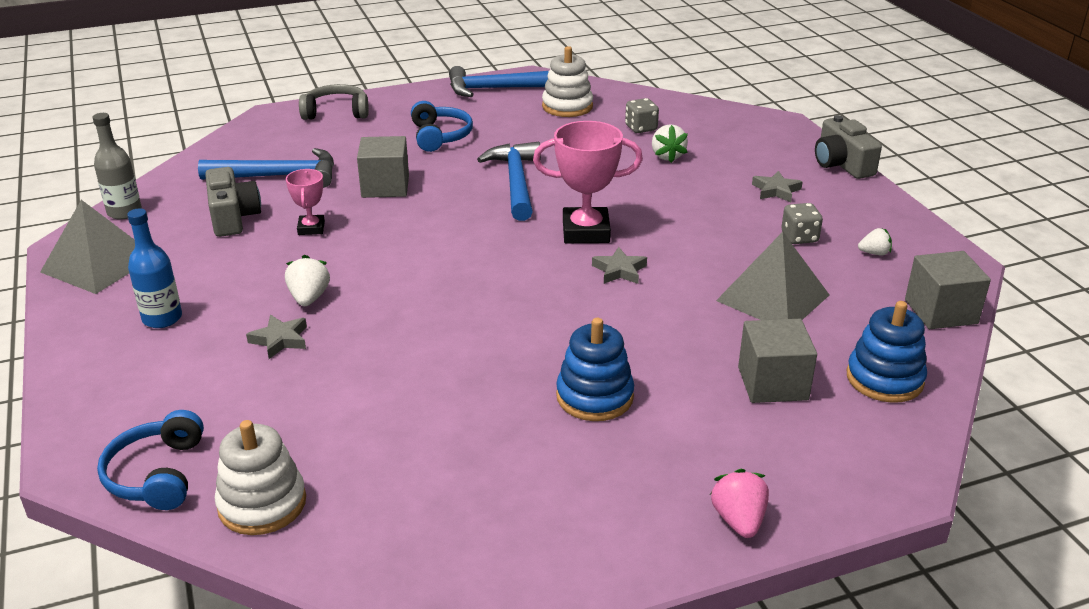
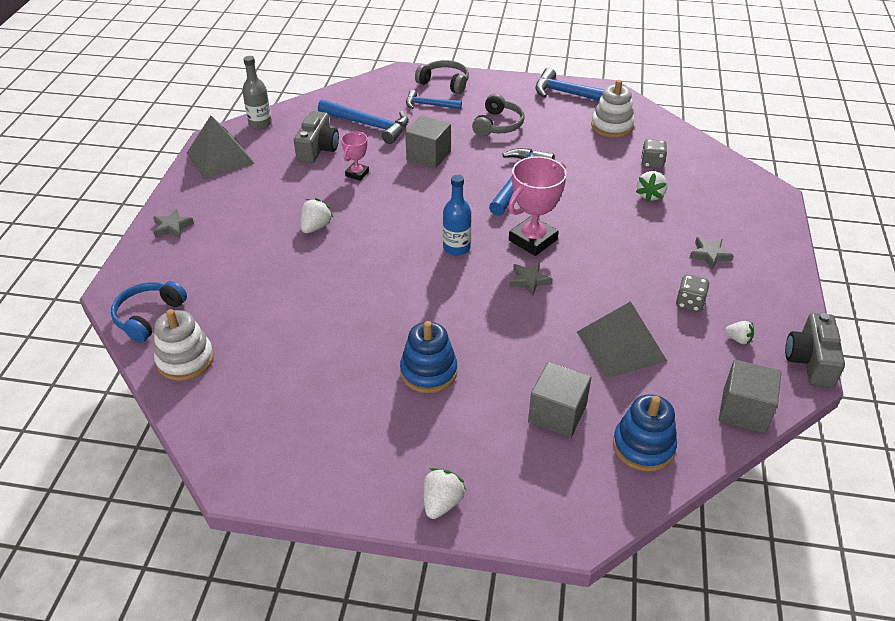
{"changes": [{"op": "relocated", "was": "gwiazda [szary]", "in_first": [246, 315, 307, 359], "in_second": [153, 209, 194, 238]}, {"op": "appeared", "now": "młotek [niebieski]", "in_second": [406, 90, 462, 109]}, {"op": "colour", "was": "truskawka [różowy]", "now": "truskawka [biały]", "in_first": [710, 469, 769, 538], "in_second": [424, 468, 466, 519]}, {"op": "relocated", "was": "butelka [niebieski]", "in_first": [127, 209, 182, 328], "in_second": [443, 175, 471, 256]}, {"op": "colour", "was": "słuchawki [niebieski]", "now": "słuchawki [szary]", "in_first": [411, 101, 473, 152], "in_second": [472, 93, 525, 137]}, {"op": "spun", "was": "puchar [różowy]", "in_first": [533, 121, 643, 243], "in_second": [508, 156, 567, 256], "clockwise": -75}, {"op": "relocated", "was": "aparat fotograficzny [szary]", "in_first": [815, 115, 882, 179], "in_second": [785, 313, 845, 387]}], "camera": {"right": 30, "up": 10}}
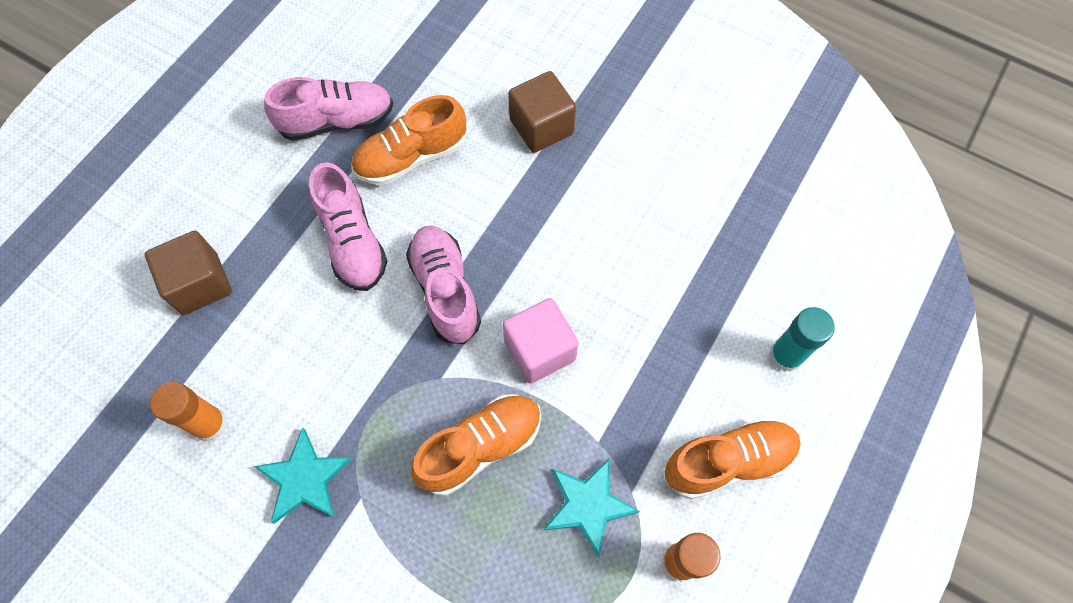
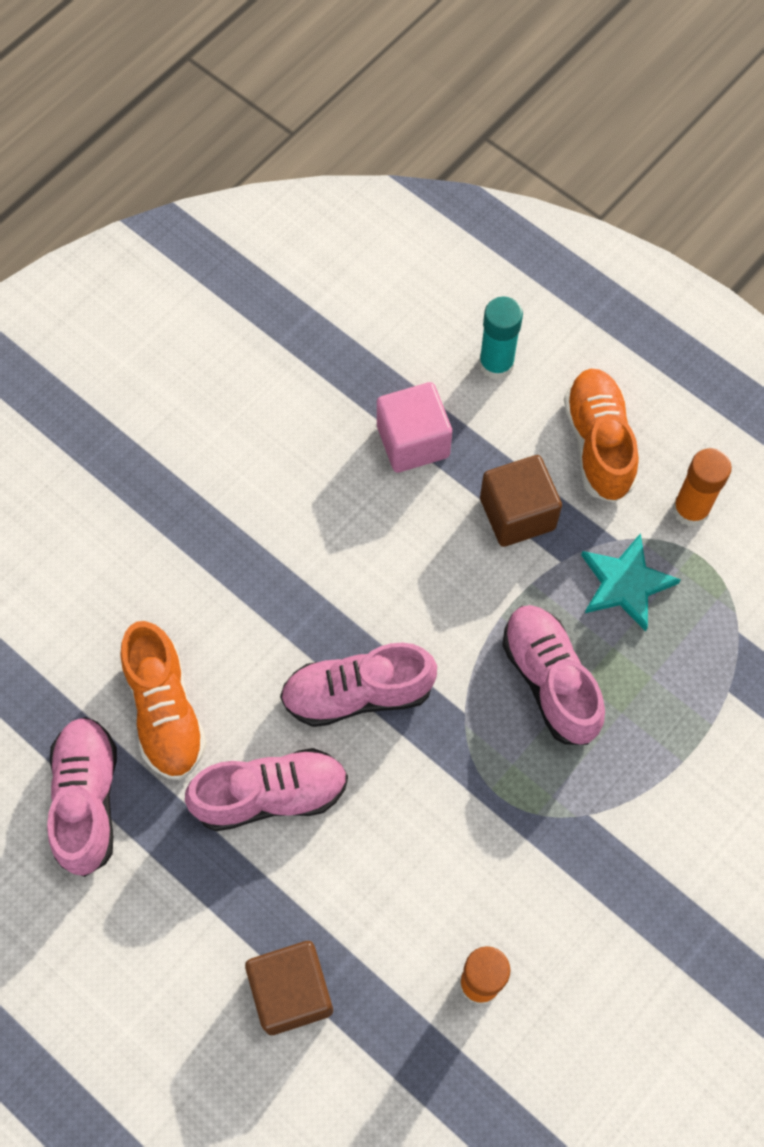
{"changes": [{"op": "relocated", "was": "sześcian [różowy]", "in_first": [502, 298, 579, 384], "in_second": [377, 382, 452, 473]}, {"op": "relocated", "was": "sześcian [brązowy]", "in_first": [508, 71, 576, 153], "in_second": [480, 455, 562, 547]}, {"op": "colour", "was": "but [pomarańczowy]", "now": "but [różowy]", "in_first": [411, 394, 541, 496], "in_second": [502, 605, 605, 745]}, {"op": "missing", "was": "gwiazda [turkusowy]", "in_first": [254, 427, 352, 524]}], "camera": {"right": -80, "up": 0}}
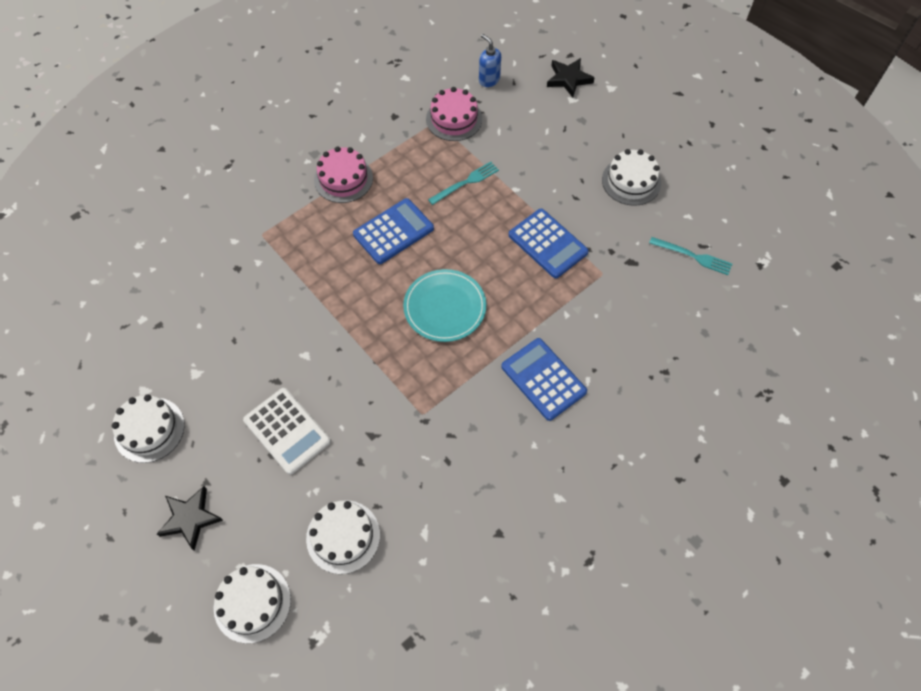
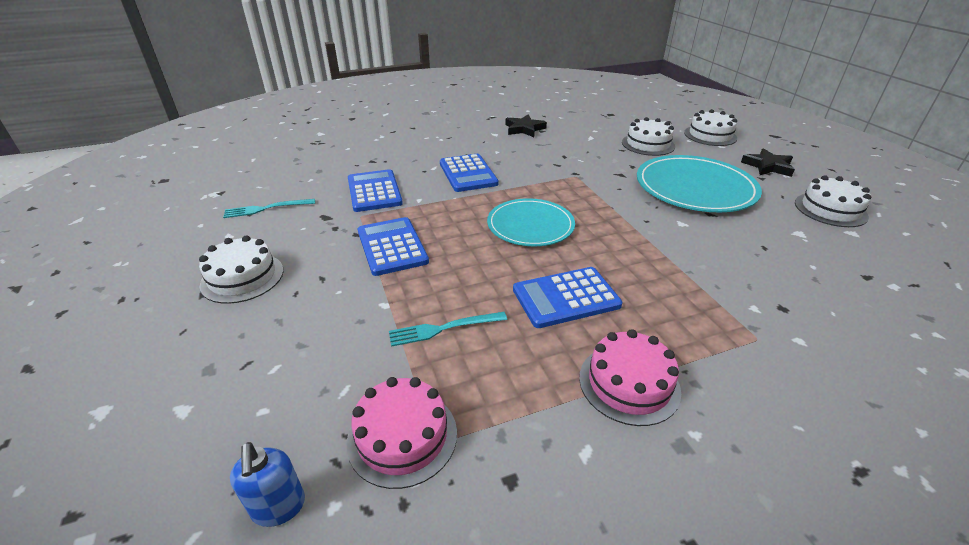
{"changes": [{"op": "spun", "was": "widelec [turkusowy]", "in_first": [649, 237, 732, 275], "in_second": [223, 199, 315, 218], "clockwise": -60}, {"op": "appeared", "now": "kalkulator [niebieski]", "in_second": [348, 169, 403, 212]}, {"op": "relocated", "was": "gwiazda [czarny]", "in_first": [547, 58, 595, 97], "in_second": [505, 114, 547, 137]}, {"op": "exchanged", "was": "kalkulator [biały]", "now": "talerz [turkusowy]", "in_first": [243, 388, 331, 475], "in_second": [637, 155, 762, 212]}], "camera": {"right": -160, "up": -25}}
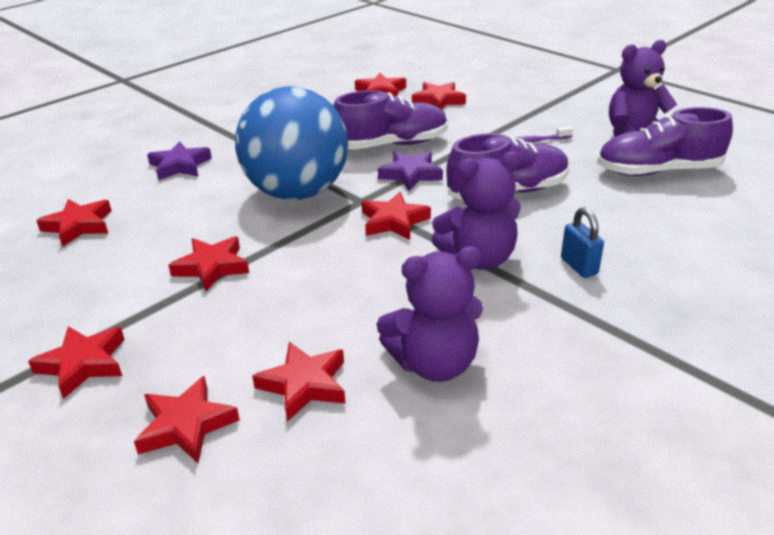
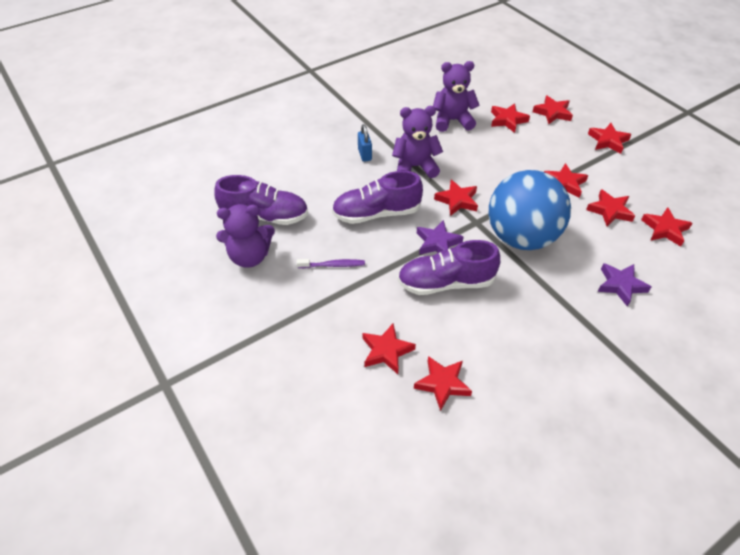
{"changes": [{"op": "appeared", "now": "gwiazda [czerwony]", "in_second": [586, 189, 635, 226]}], "camera": {"right": -170, "up": 15}}
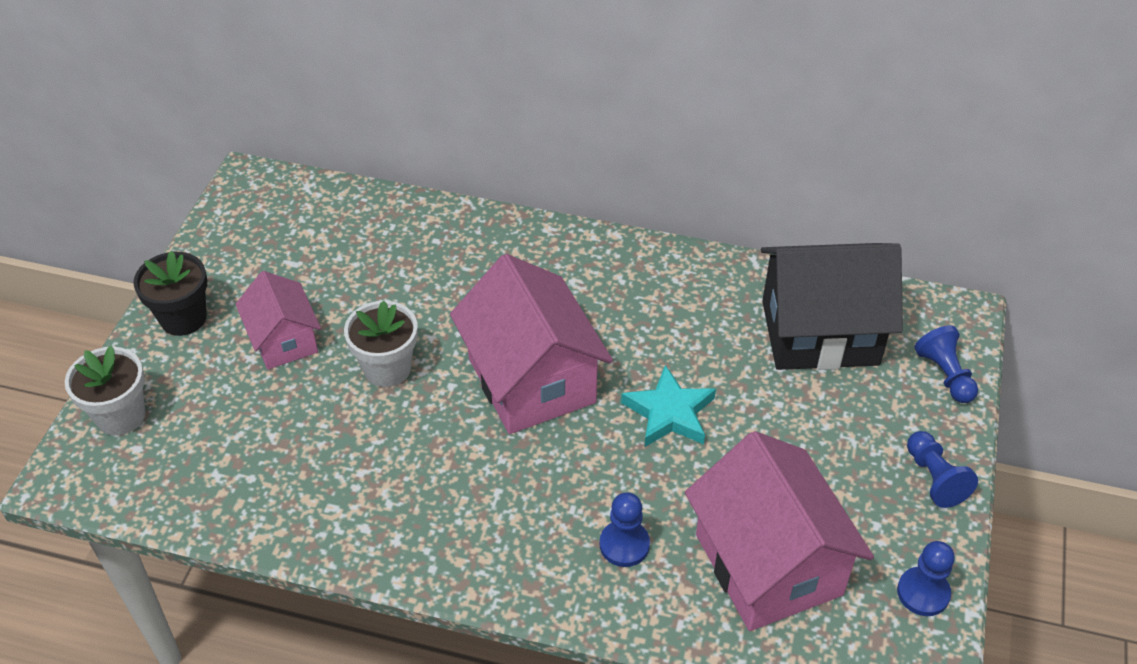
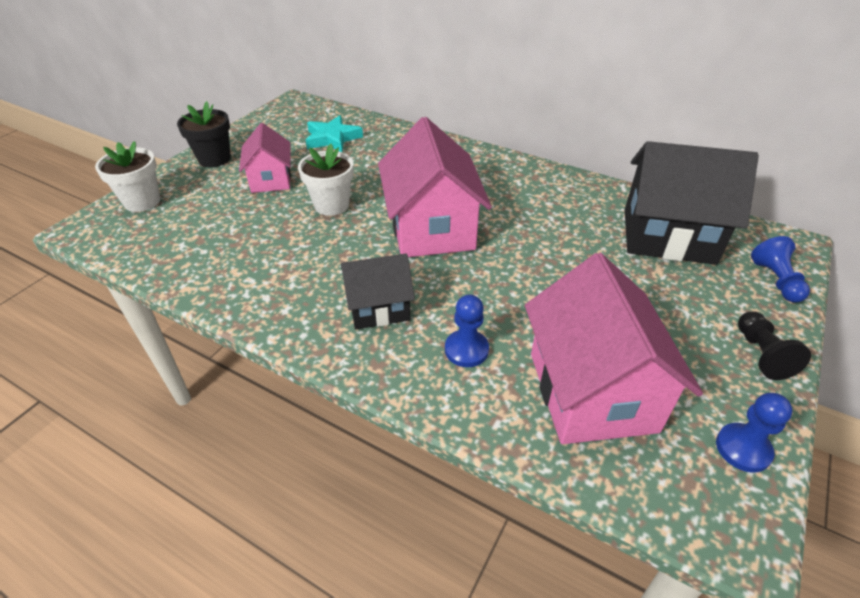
{"changes": [{"op": "relocated", "was": "gwiazda [turkusowy]", "in_first": [621, 365, 716, 447], "in_second": [306, 115, 363, 152]}, {"op": "appeared", "now": "domek [czarny]", "in_second": [341, 253, 415, 329]}, {"op": "colour", "was": "pionek [niebieski]", "now": "pionek [czarny]", "in_first": [907, 431, 978, 508], "in_second": [738, 311, 811, 380]}], "camera": {"right": 15, "up": -5}}
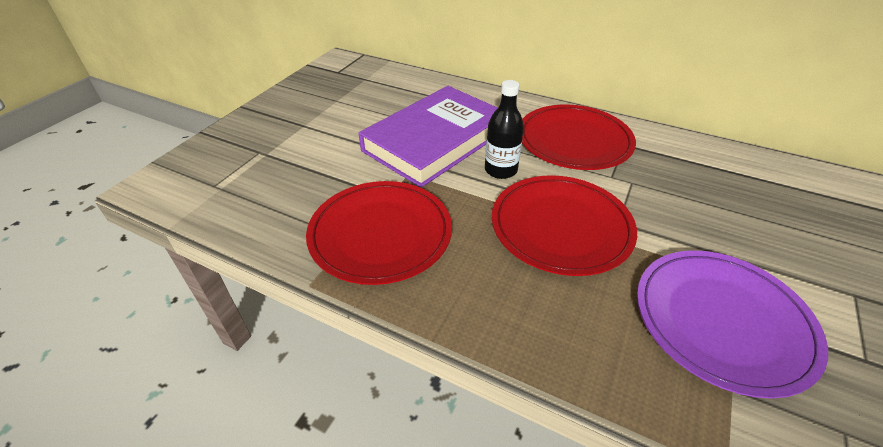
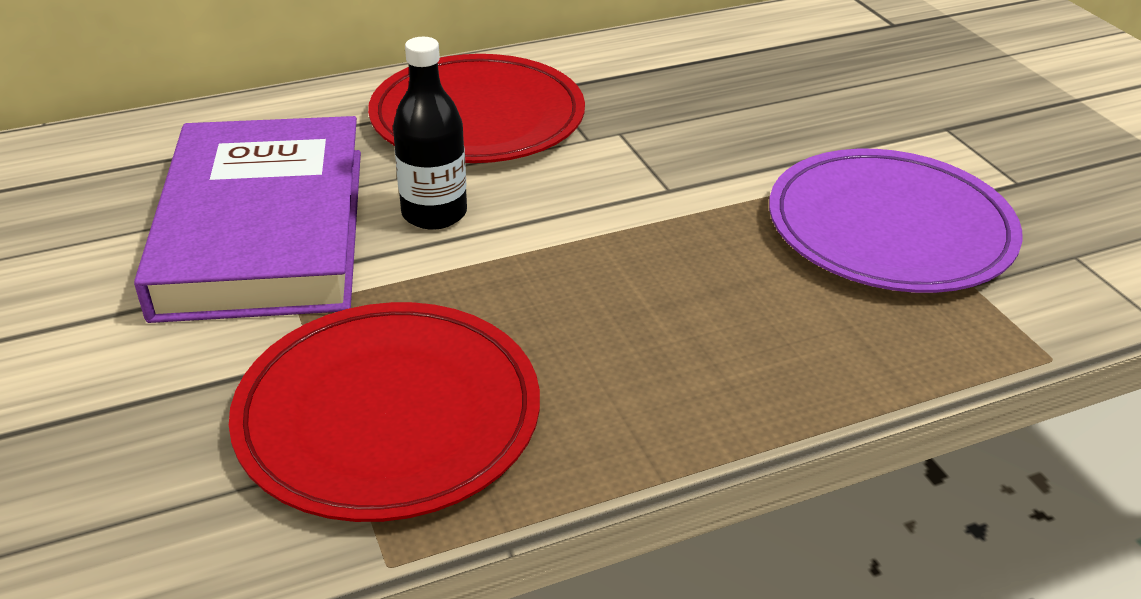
{"changes": [{"op": "missing", "was": "talerz [czerwony]", "in_first": [492, 175, 637, 276]}], "camera": {"right": -50, "up": -5}}
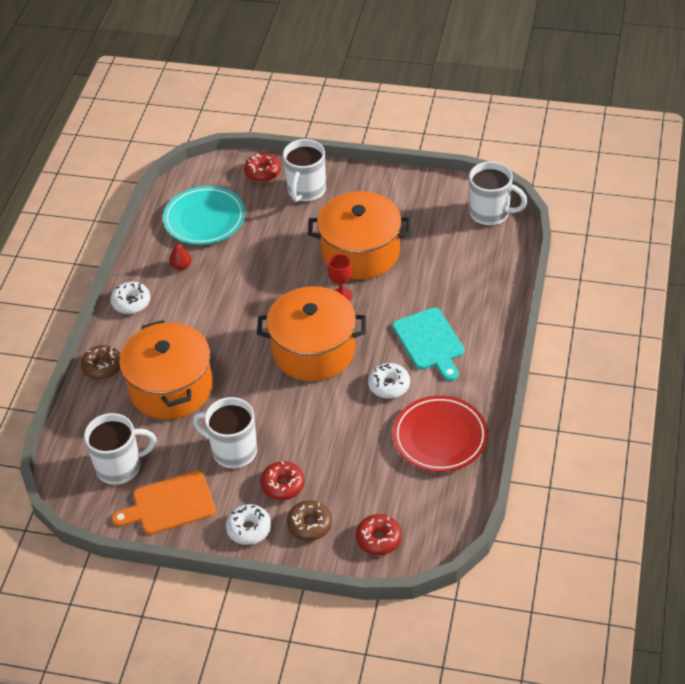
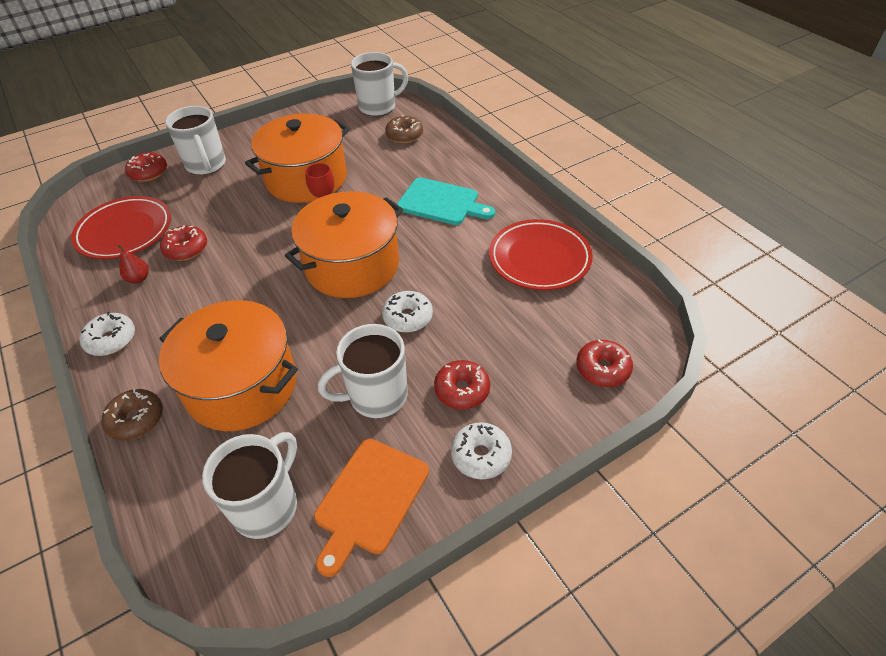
{"changes": [{"op": "colour", "was": "talerz [turkusowy]", "now": "talerz [czerwony]", "in_first": [163, 186, 245, 245], "in_second": [71, 196, 171, 259]}, {"op": "appeared", "now": "donut [czerwony]", "in_second": [160, 225, 207, 261]}, {"op": "relocated", "was": "donut [biały]", "in_first": [368, 363, 410, 399], "in_second": [382, 291, 433, 333]}, {"op": "relocated", "was": "donut [brązowy]", "in_first": [287, 500, 332, 541], "in_second": [385, 115, 423, 143]}], "camera": {"right": -45, "up": 0}}
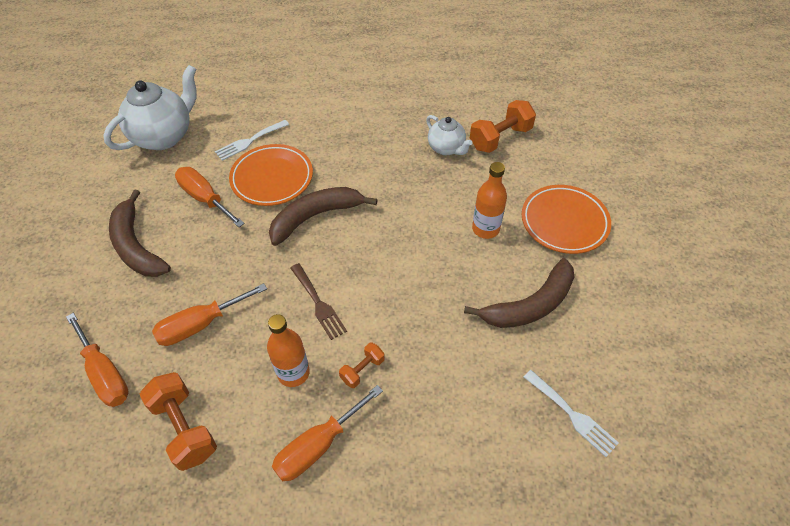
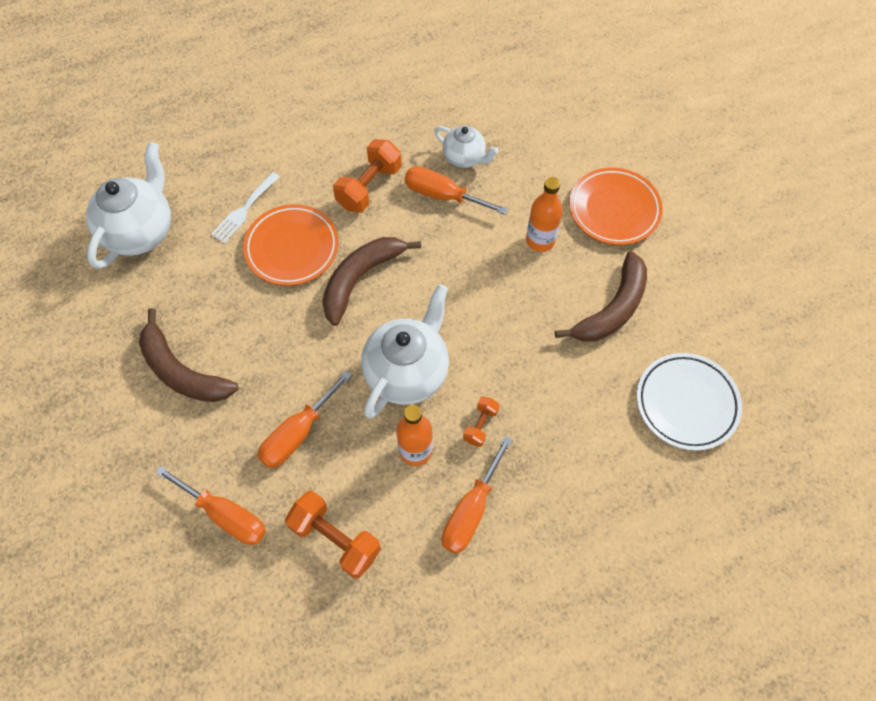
{"changes": [{"op": "relocated", "was": "hantel [pomarańczowy]", "in_first": [470, 100, 536, 153], "in_second": [333, 139, 402, 213]}, {"op": "exchanged", "was": "widelec [brązowy]", "now": "imbryk [biały]", "in_first": [290, 263, 347, 340], "in_second": [361, 284, 449, 419]}, {"op": "relocated", "was": "śrubokręt [pomarańczowy]", "in_first": [175, 167, 245, 227], "in_second": [405, 166, 508, 215]}, {"op": "exchanged", "was": "widelec [biały]", "now": "talerz [biały]", "in_first": [524, 370, 619, 457], "in_second": [637, 353, 742, 451]}], "camera": {"right": -20, "up": 10}}
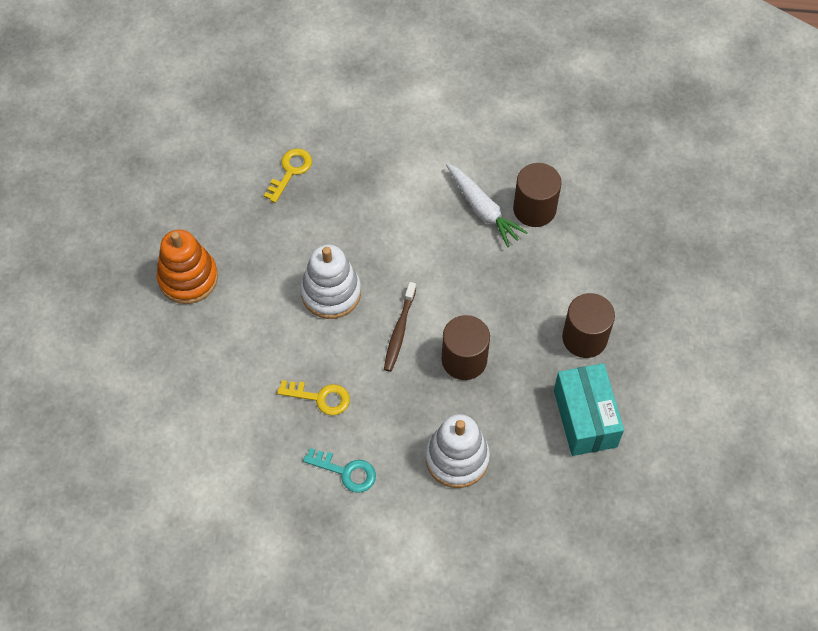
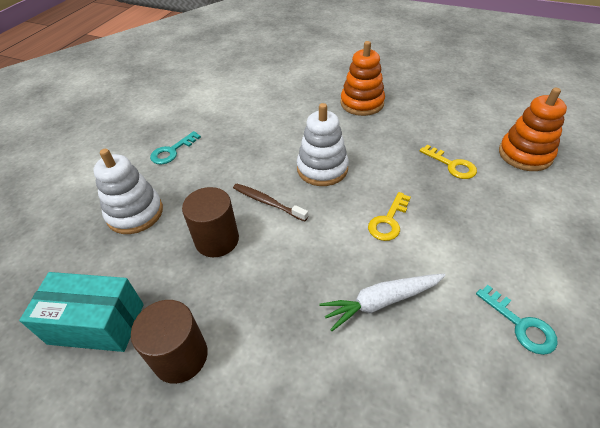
{"changes": [{"op": "relocated", "was": "klucz [żółty]", "in_first": [277, 380, 350, 415], "in_second": [368, 192, 411, 241]}, {"op": "appeared", "now": "klucz [turkusowy]", "in_second": [476, 285, 558, 355]}, {"op": "appeared", "now": "zabawka nakładanka [pomarańczowy]", "in_second": [499, 88, 567, 171]}, {"op": "missing", "was": "walec [brązowy]", "in_first": [513, 163, 562, 227]}], "camera": {"right": 110, "up": -15}}
